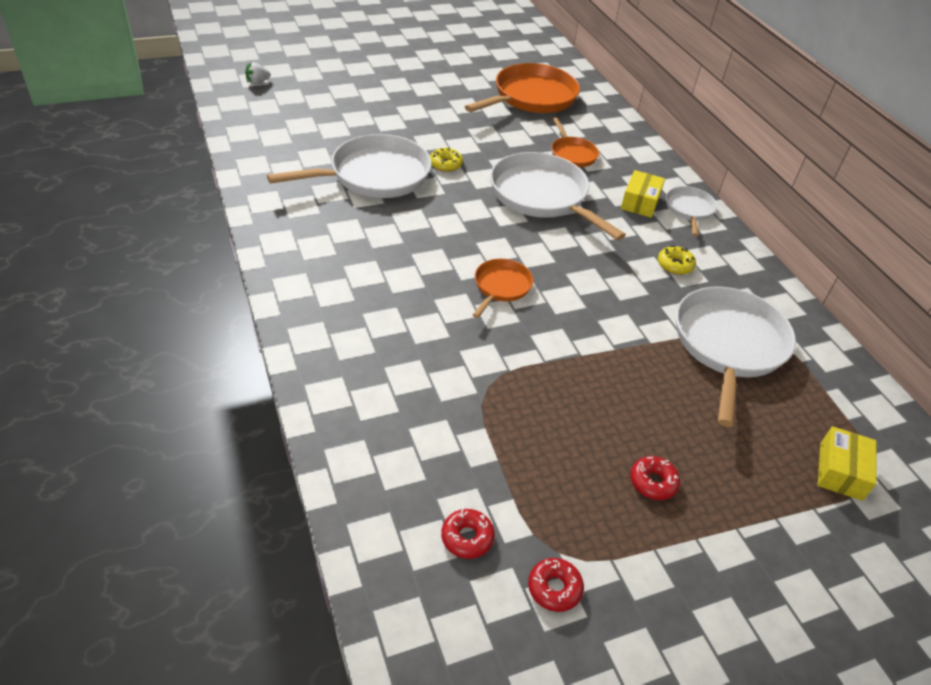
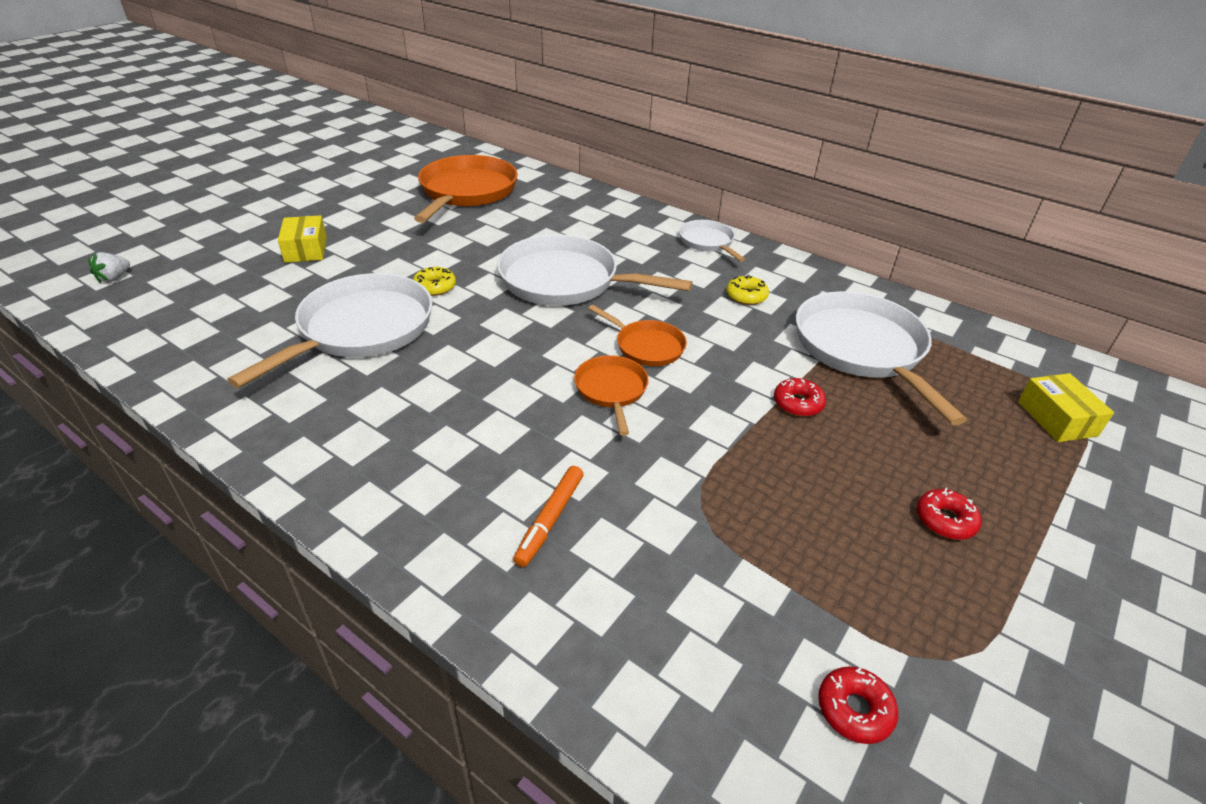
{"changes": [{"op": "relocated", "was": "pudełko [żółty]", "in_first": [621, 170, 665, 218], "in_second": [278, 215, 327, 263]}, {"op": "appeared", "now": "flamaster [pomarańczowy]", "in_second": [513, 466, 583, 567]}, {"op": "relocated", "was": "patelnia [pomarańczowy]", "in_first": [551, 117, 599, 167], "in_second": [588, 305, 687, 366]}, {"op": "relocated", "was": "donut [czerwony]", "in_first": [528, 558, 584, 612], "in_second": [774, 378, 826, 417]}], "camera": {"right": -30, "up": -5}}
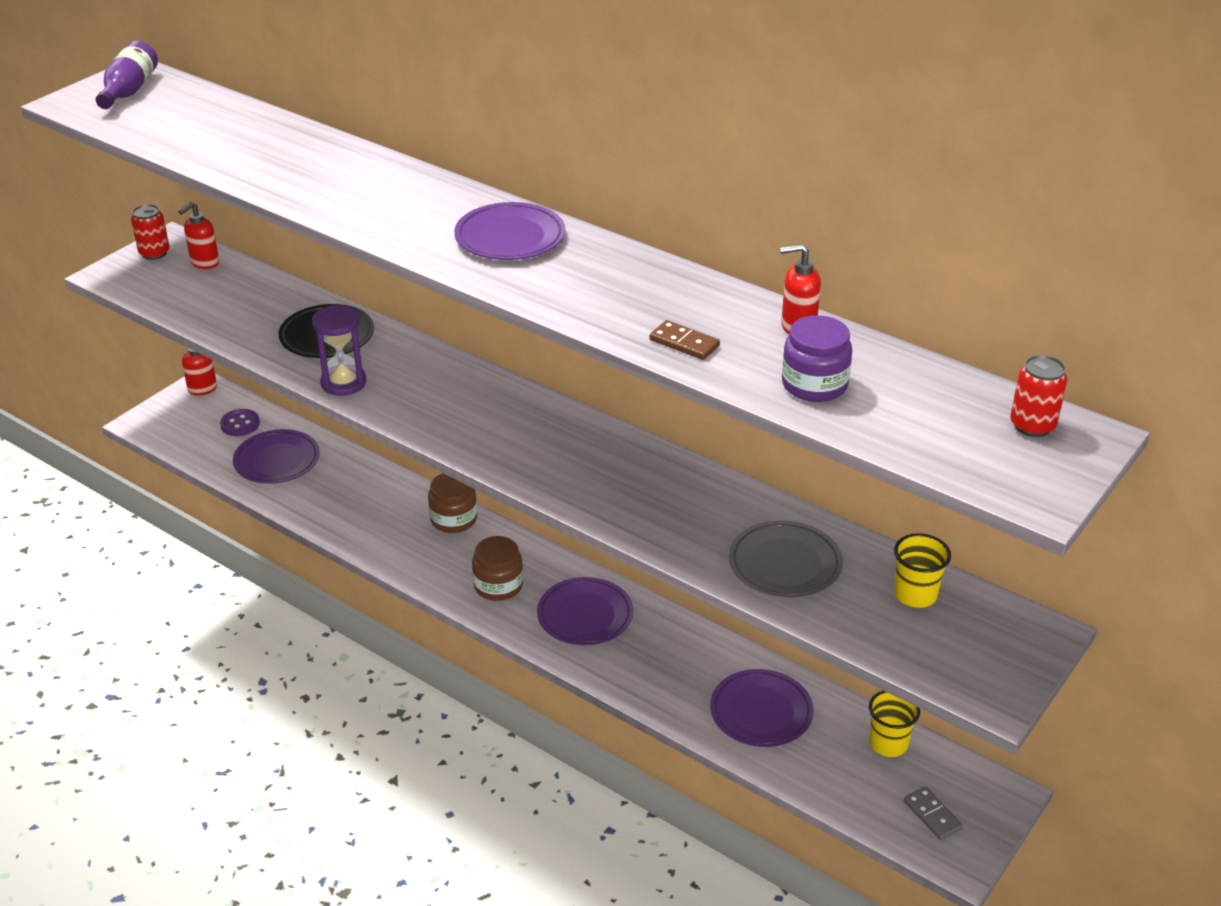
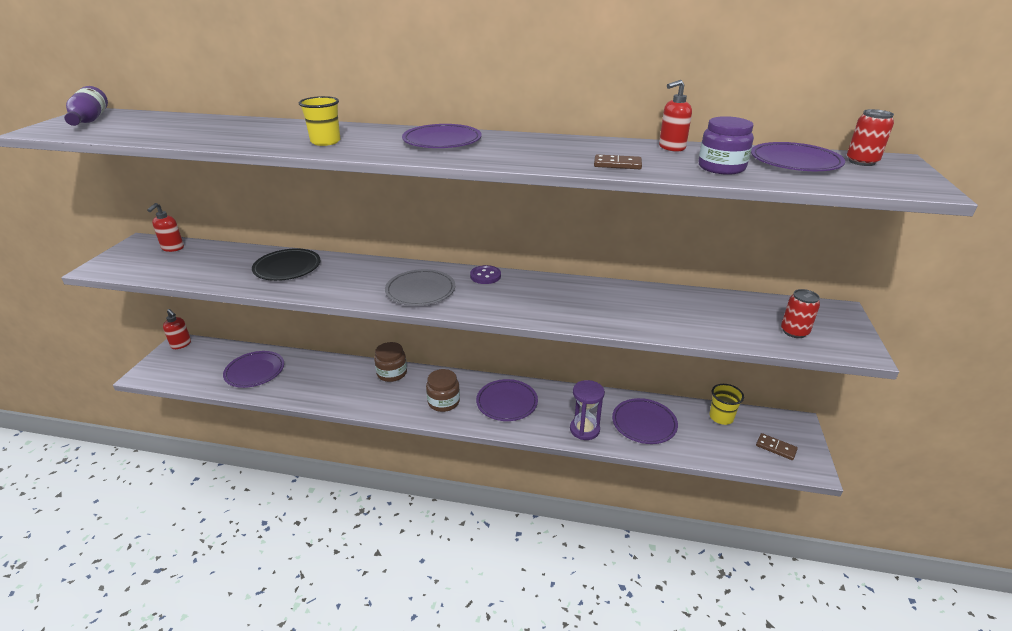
{"changes": [{"op": "relocated", "was": "szklanka [żółty]", "in_first": [894, 533, 951, 608], "in_second": [299, 96, 340, 146]}, {"op": "relocated", "was": "talerz [szary]", "in_first": [729, 520, 843, 598], "in_second": [385, 269, 455, 306]}, {"op": "relocated", "was": "guzik [fioletowy]", "in_first": [220, 409, 260, 436], "in_second": [470, 265, 501, 284]}, {"op": "relocated", "was": "klepsydra [fioletowy]", "in_first": [312, 305, 366, 396], "in_second": [570, 380, 605, 440]}, {"op": "appeared", "now": "talerz [fioletowy]", "in_second": [751, 142, 845, 171]}, {"op": "colour", "was": "kostka domina [szary]", "now": "kostka domina [brązowy]", "in_first": [904, 786, 963, 840], "in_second": [756, 433, 798, 460]}, {"op": "relocated", "was": "puszka [czerwony]", "in_first": [131, 204, 170, 260], "in_second": [781, 289, 820, 338]}], "camera": {"right": -25, "up": -5}}
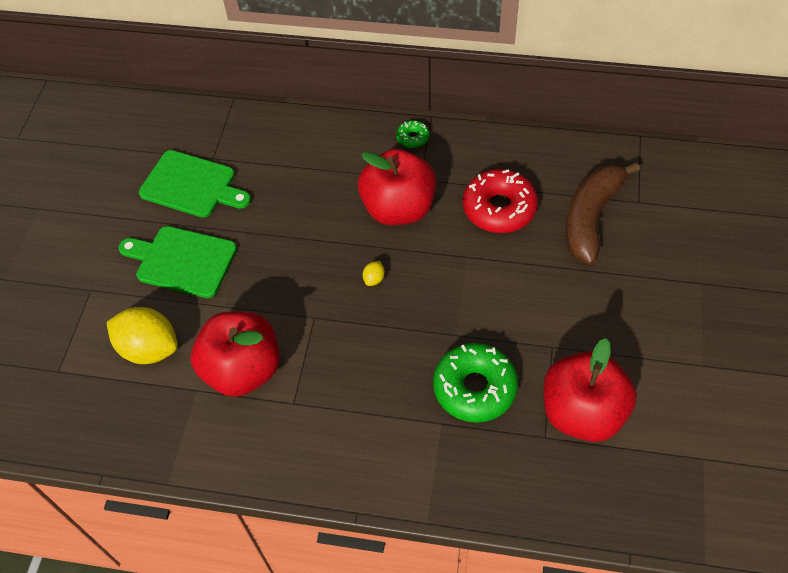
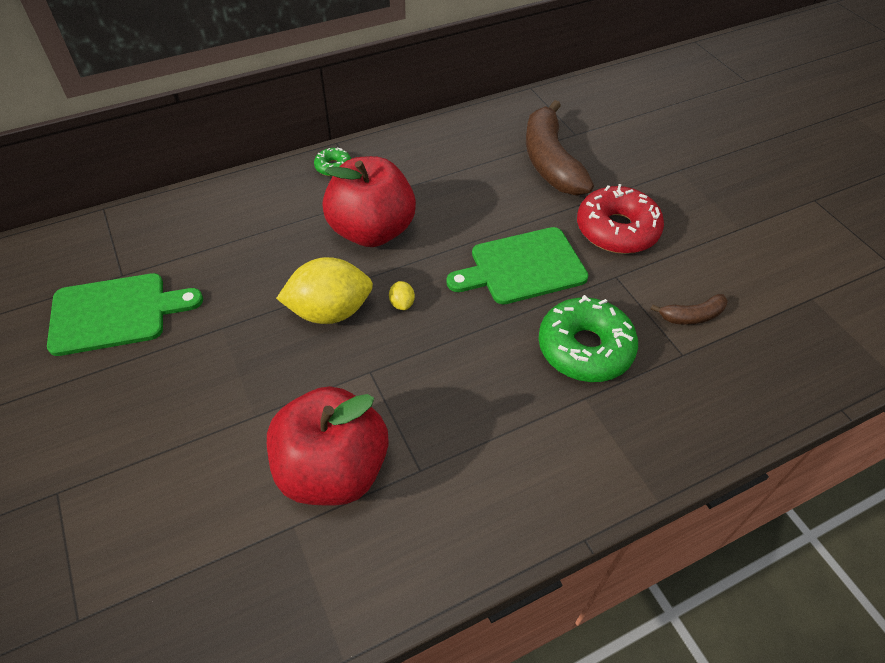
{"changes": [{"op": "relocated", "was": "cytryna [żółty]", "in_first": [106, 307, 178, 364], "in_second": [276, 257, 373, 324]}, {"op": "relocated", "was": "deska do krojenia [zielony]", "in_first": [118, 226, 237, 298], "in_second": [446, 227, 588, 304]}, {"op": "relocated", "was": "donut [czerwony]", "in_first": [463, 169, 538, 233], "in_second": [577, 184, 664, 254]}, {"op": "exchanged", "was": "jabłko [czerwony]", "now": "banan [brązowy]", "in_first": [543, 338, 637, 442], "in_second": [650, 294, 728, 325]}], "camera": {"right": -40, "up": -5}}
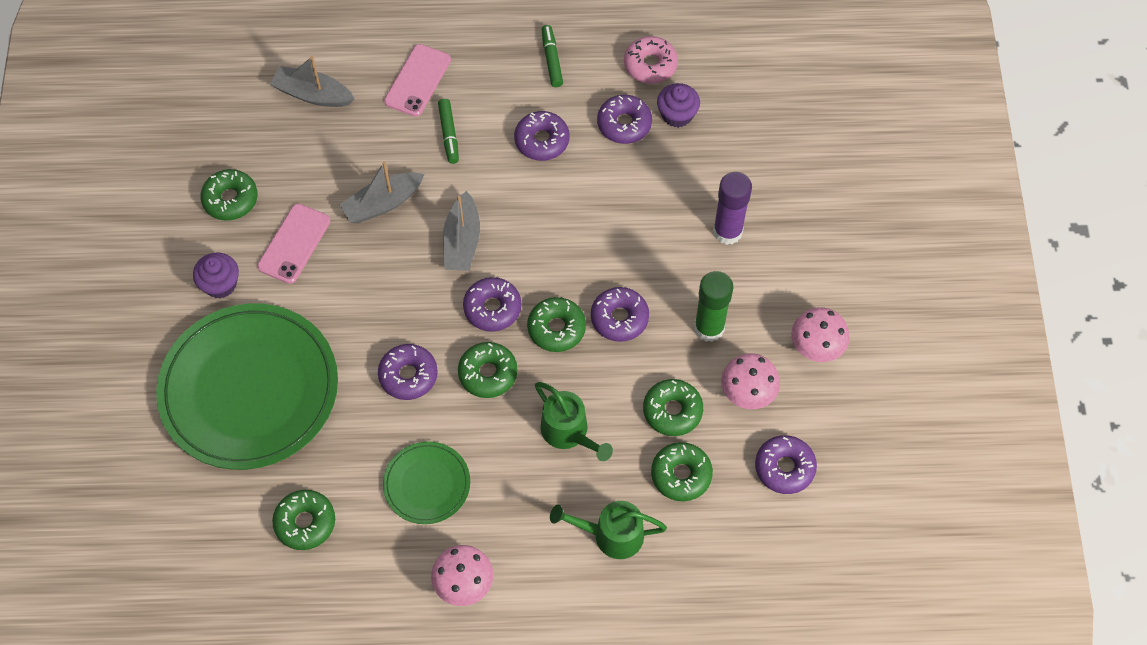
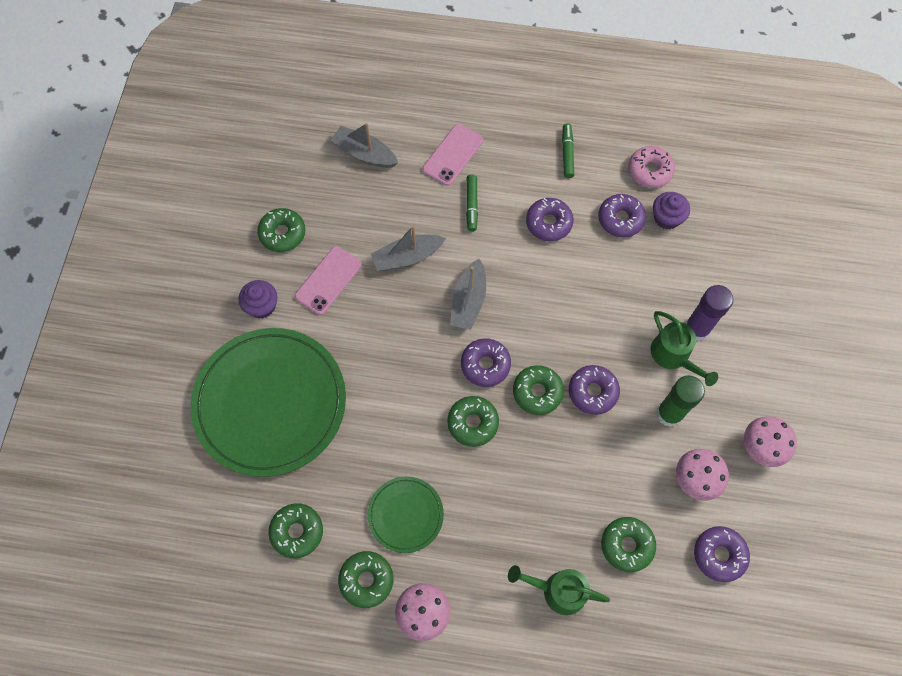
{"changes": [{"op": "relocated", "was": "donut [zielony]", "in_first": [643, 379, 703, 436], "in_second": [338, 551, 393, 608]}, {"op": "relocated", "was": "konewka [zielony]", "in_first": [535, 382, 613, 461], "in_second": [651, 311, 718, 386]}, {"op": "missing", "was": "donut [fioletowy]", "in_first": [378, 344, 438, 400]}], "camera": {"right": 10, "up": 5}}
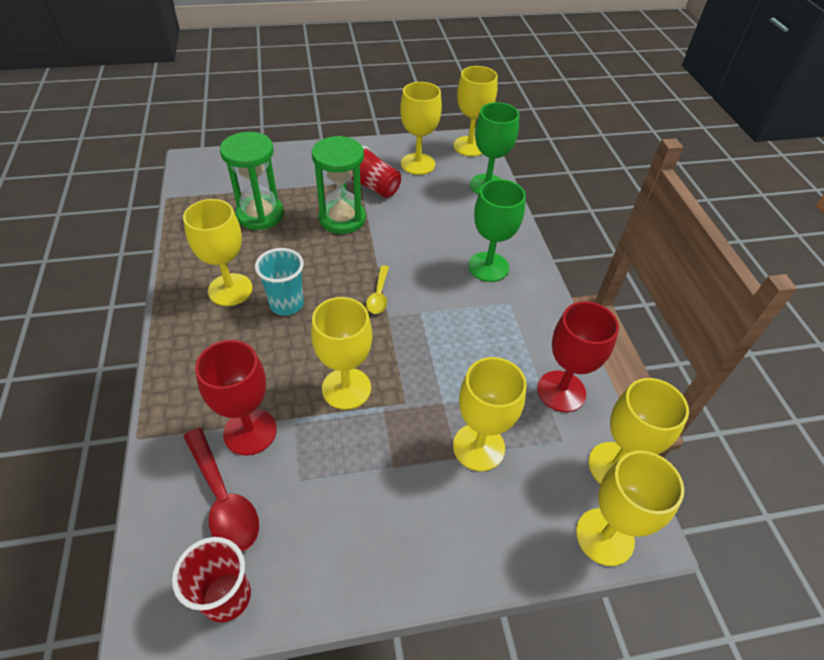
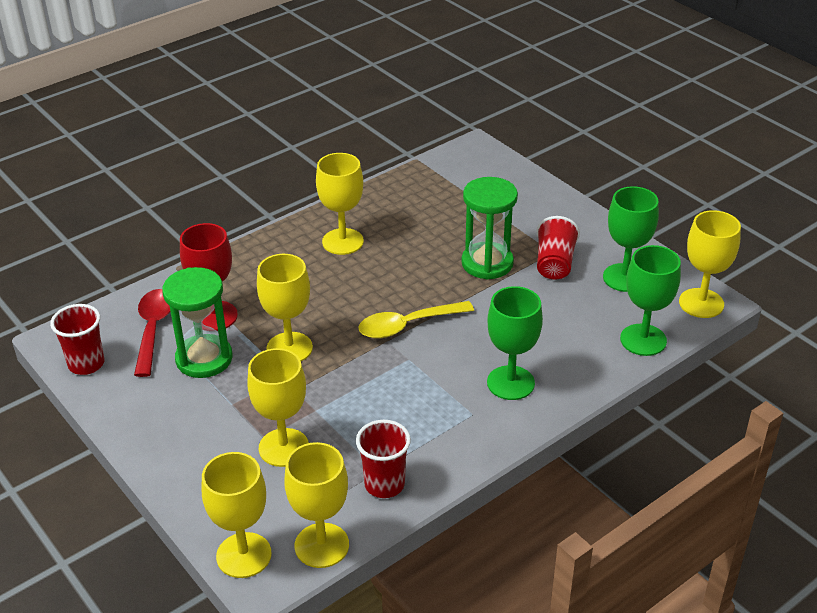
{"changes": [{"op": "spun", "was": "łyżka [czerwony]", "in_first": [183, 427, 259, 551], "in_second": [134, 289, 170, 377], "clockwise": 150}, {"op": "relocated", "was": "klepsydra [zielony]", "in_first": [220, 132, 284, 230], "in_second": [162, 267, 233, 378]}, {"op": "exchanged", "was": "kielich [czerwony]", "now": "szklanka [czerwony]", "in_first": [537, 301, 619, 412], "in_second": [356, 420, 411, 498]}, {"op": "size", "was": "łyżka [żółty]", "in_first": [366, 265, 389, 314], "in_second": [358, 301, 474, 339], "ratio": 1.67}, {"op": "colour", "was": "kielich [żółty]", "now": "kielich [zielony]", "in_first": [400, 82, 442, 175], "in_second": [603, 186, 659, 292]}, {"op": "missing", "was": "szklanka [turkusowy]", "in_first": [255, 248, 304, 316]}], "camera": {"right": 65, "up": -10}}
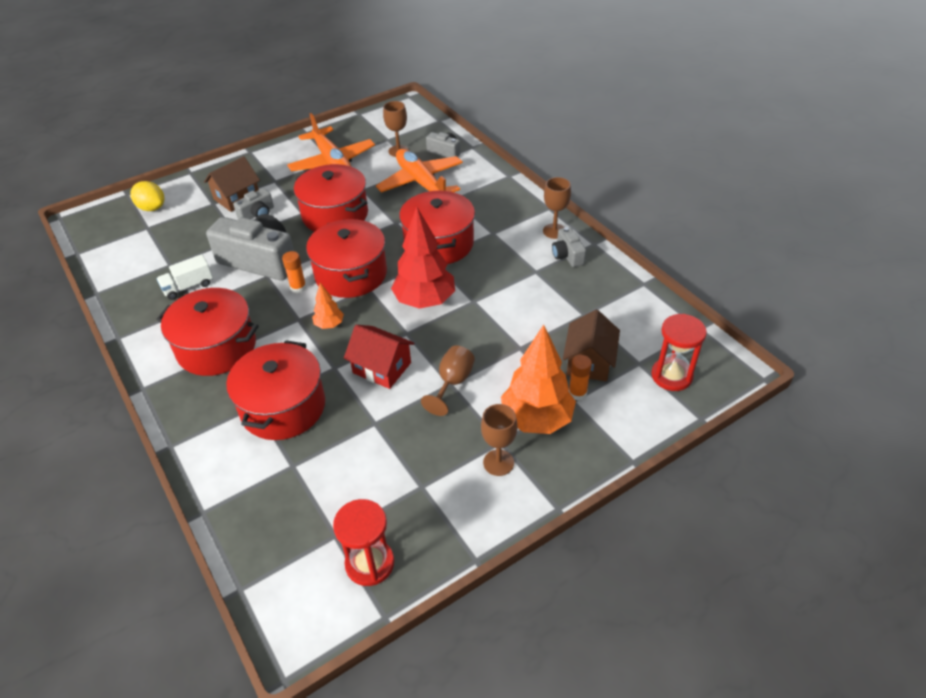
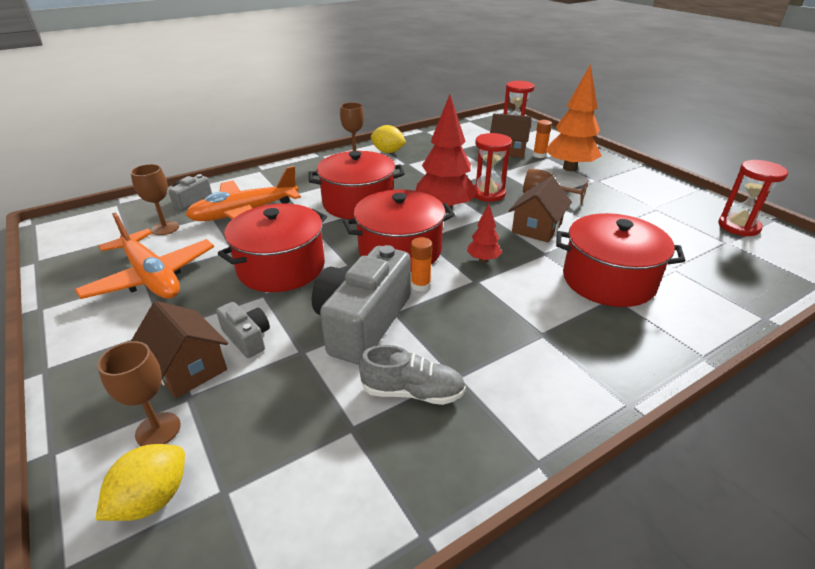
{"changes": [{"op": "spun", "was": "samolot [pomarańczowy]", "in_first": [287, 113, 375, 171], "in_second": [75, 213, 214, 299], "clockwise": 75}, {"op": "relocated", "was": "kielich [brązowy]", "in_first": [481, 404, 518, 476], "in_second": [97, 341, 181, 446]}, {"op": "exchanged", "was": "ciężarówka [biały]", "now": "but [szary]", "in_first": [156, 254, 213, 300], "in_second": [359, 345, 466, 405]}, {"op": "exchanged", "was": "aparat fotograficzny [szary]", "now": "cytryna [żółty]", "in_first": [552, 227, 586, 267], "in_second": [371, 125, 406, 153]}, {"op": "colour", "was": "drzewko [pomarańczowy]", "now": "drzewko [czerwony]", "in_first": [312, 283, 344, 329], "in_second": [467, 204, 502, 262]}, {"op": "appeared", "now": "klepsydra [czerwony]", "in_second": [474, 133, 512, 202]}, {"op": "colour", "was": "domek [czerwony]", "now": "domek [brązowy]", "in_first": [344, 325, 414, 389], "in_second": [509, 176, 572, 243]}, {"op": "missing", "was": "garnek [czerwony]", "in_first": [156, 288, 259, 376]}], "camera": {"right": -90, "up": -10}}
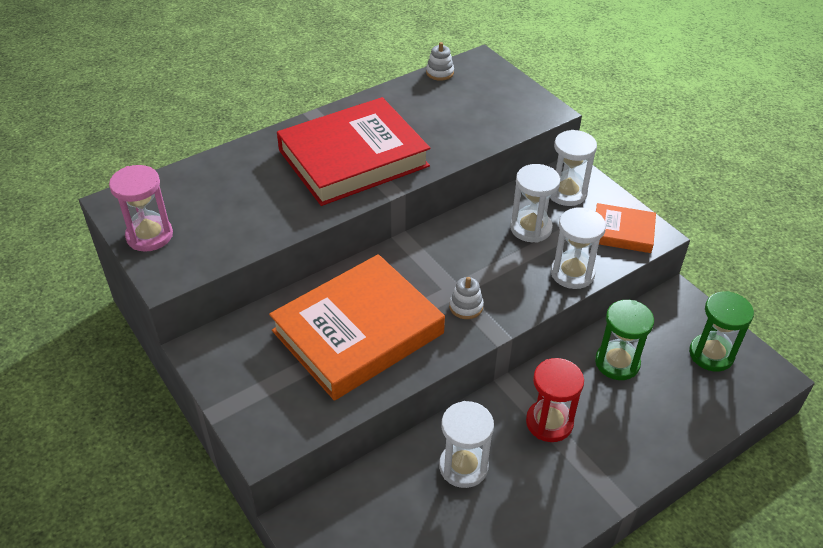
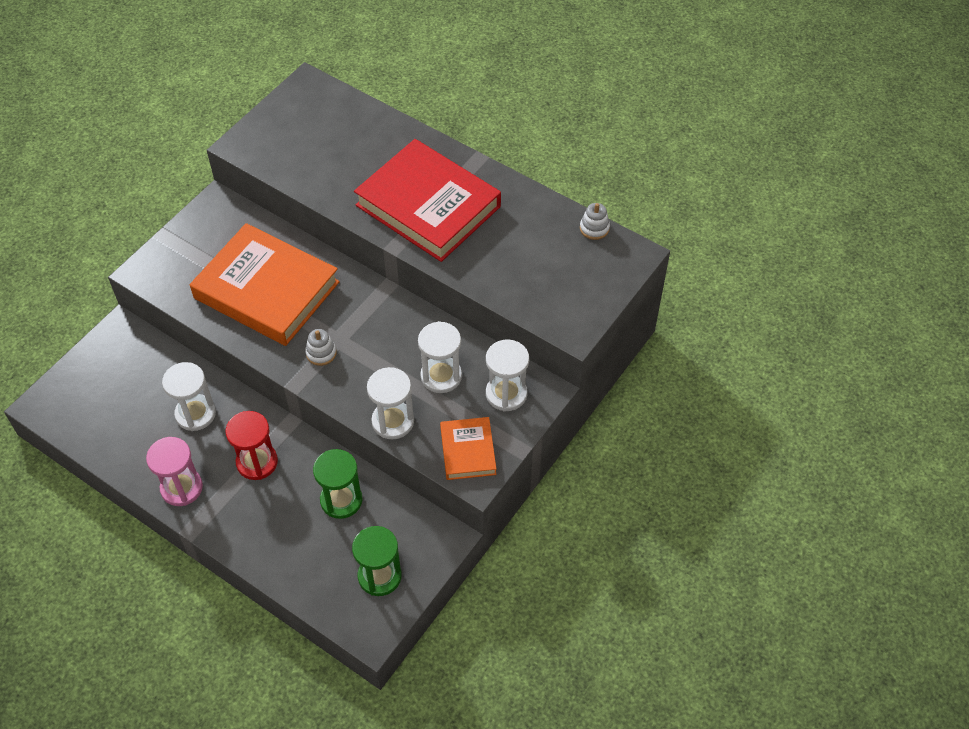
{"changes": [{"op": "relocated", "was": "klepsydra [różowy]", "in_first": [109, 165, 173, 252], "in_second": [146, 437, 203, 506]}], "camera": {"right": 70, "up": 10}}
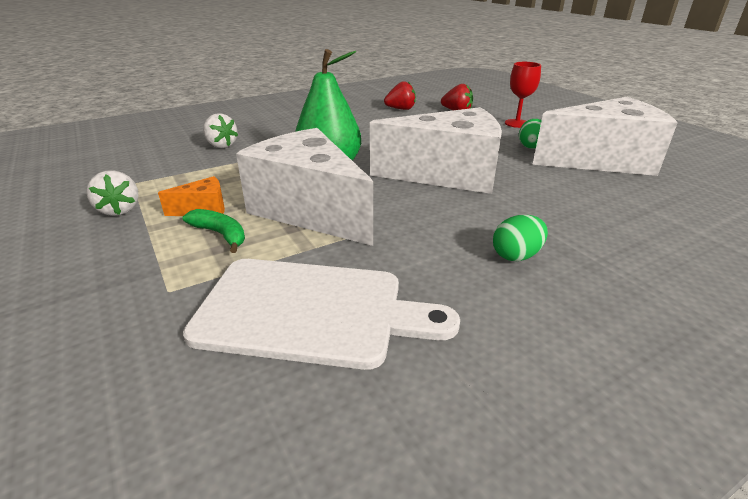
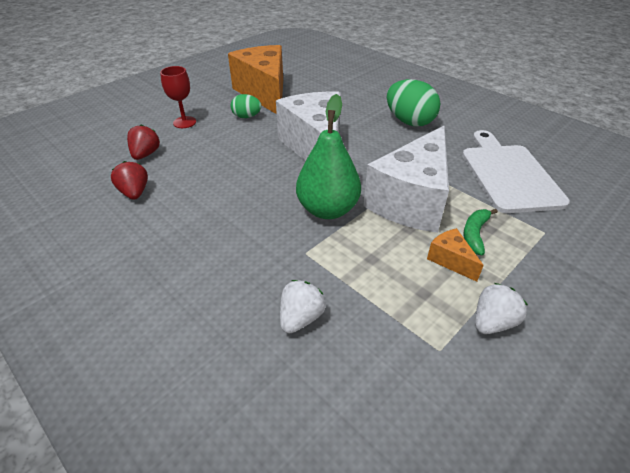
{"changes": [{"op": "colour", "was": "ser [biały]", "now": "ser [pomarańczowy]", "in_first": [532, 97, 678, 176], "in_second": [228, 45, 283, 114]}, {"op": "size", "was": "jajko [zielony]", "in_first": [493, 215, 548, 262], "in_second": [387, 79, 440, 126], "ratio": 1.78}], "camera": {"right": -105, "up": 10}}
